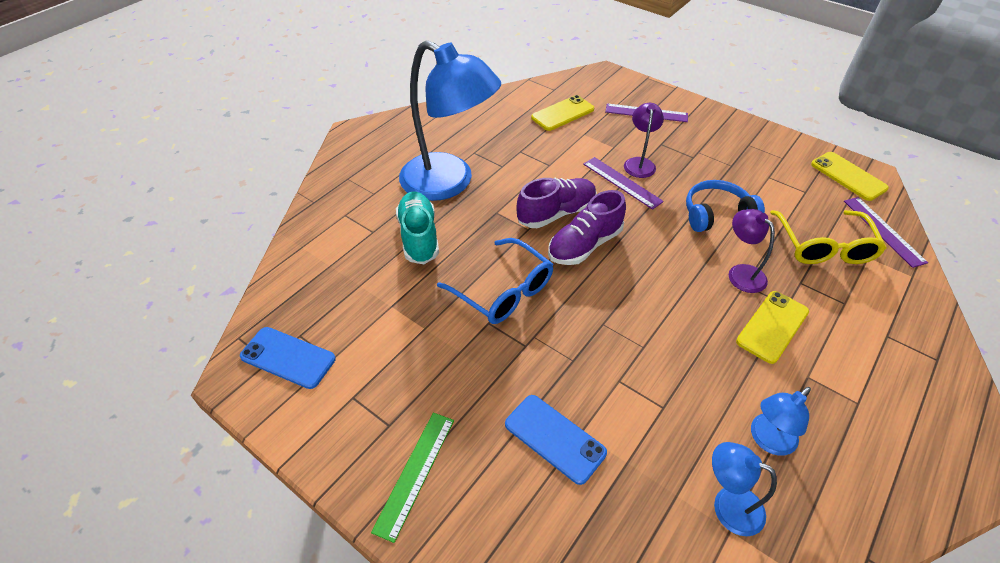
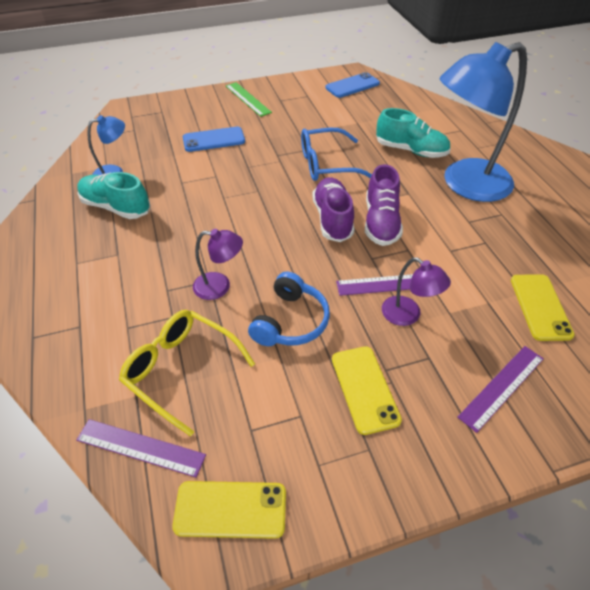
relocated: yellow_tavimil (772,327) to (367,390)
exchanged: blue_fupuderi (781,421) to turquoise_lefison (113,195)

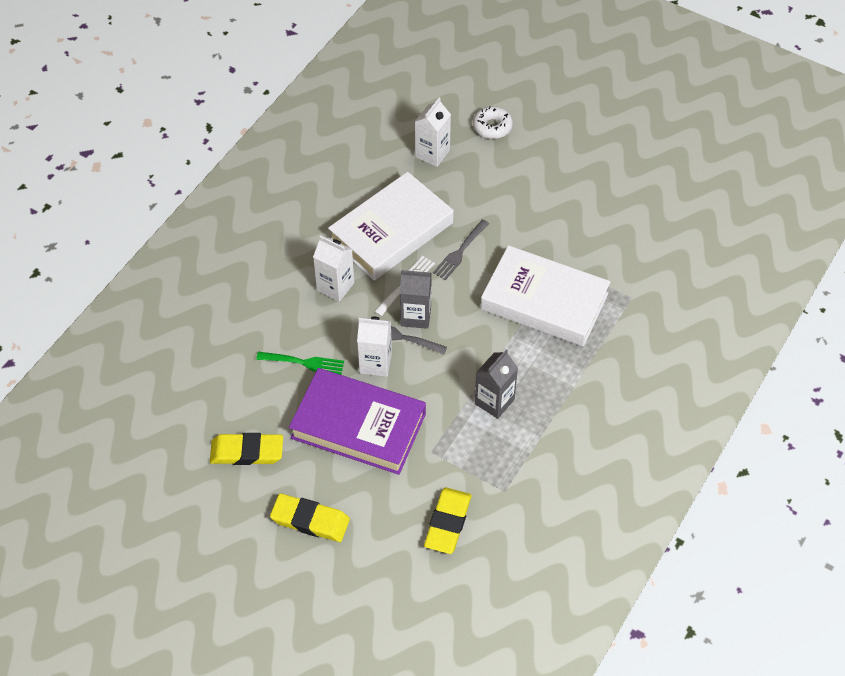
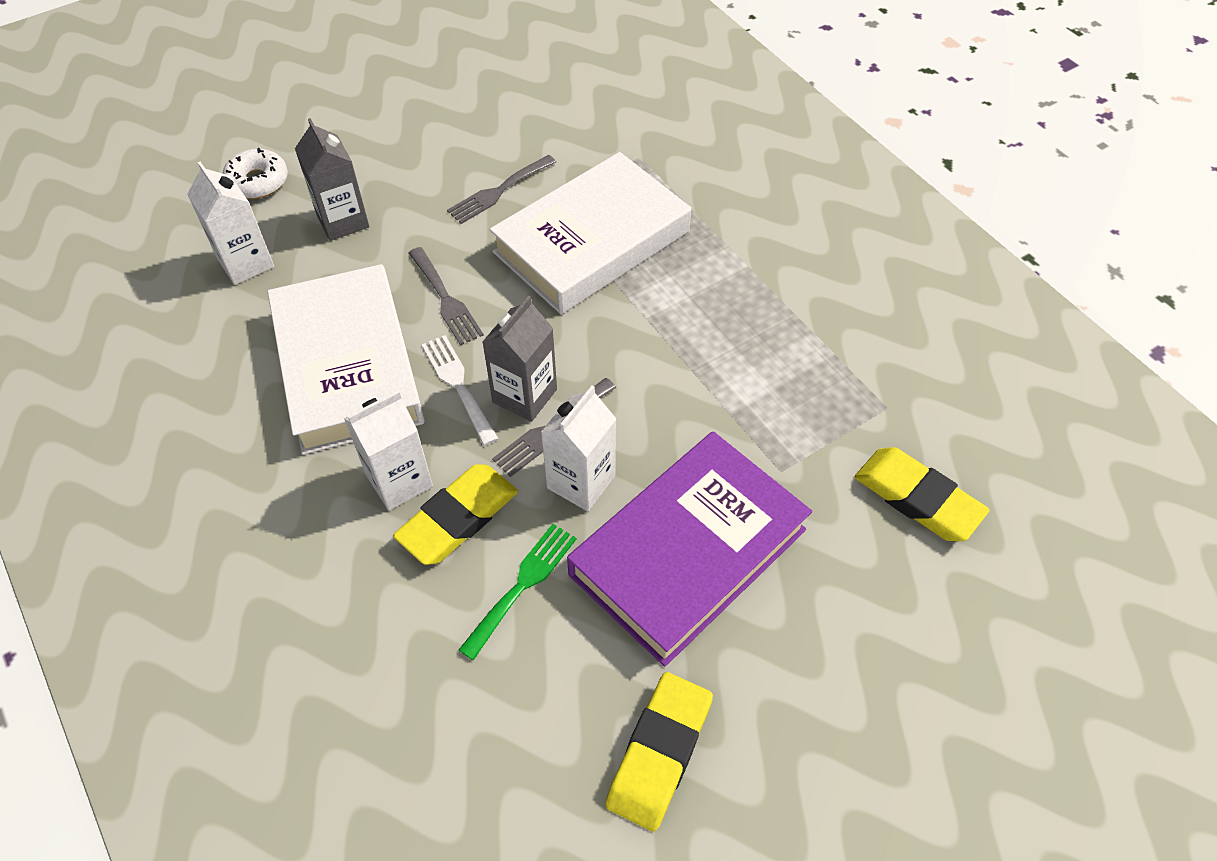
appeared: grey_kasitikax (501,189)
relocated: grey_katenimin (496,384) to (332,179); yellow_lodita (310,517) to (455,514)

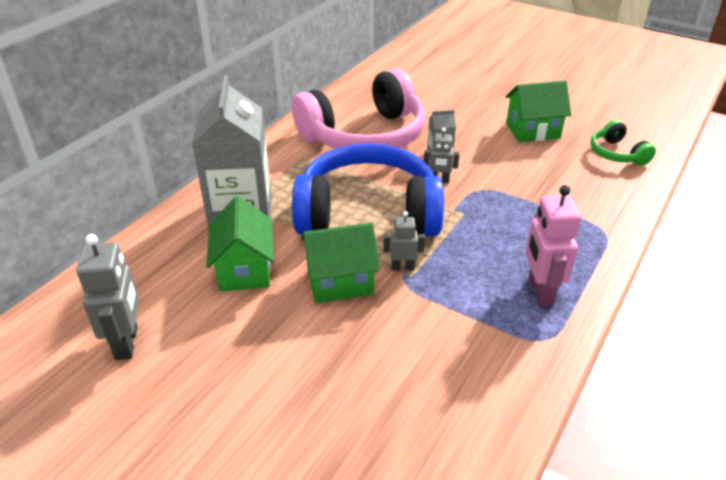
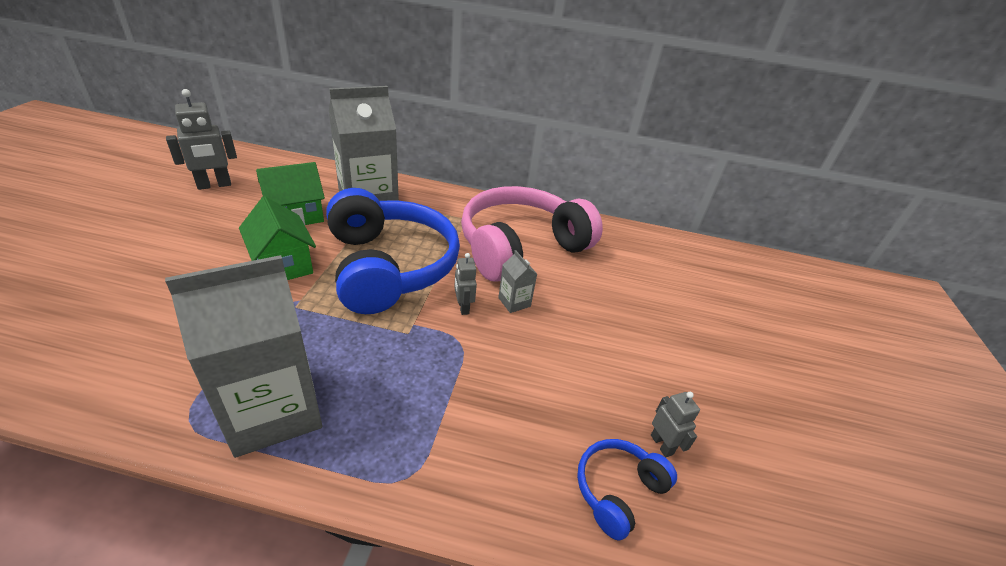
missing: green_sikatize (538,111)
relocated: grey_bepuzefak (404,241) to (675,424)
exchanged: pink_bepuzefak (553,245) to grey_katenimin (244,356)
colour: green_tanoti (623,143) to blue_tanoti (627,490)
spun: pink_tanoti (358,108) = (532,233) 105 degrees clockwise

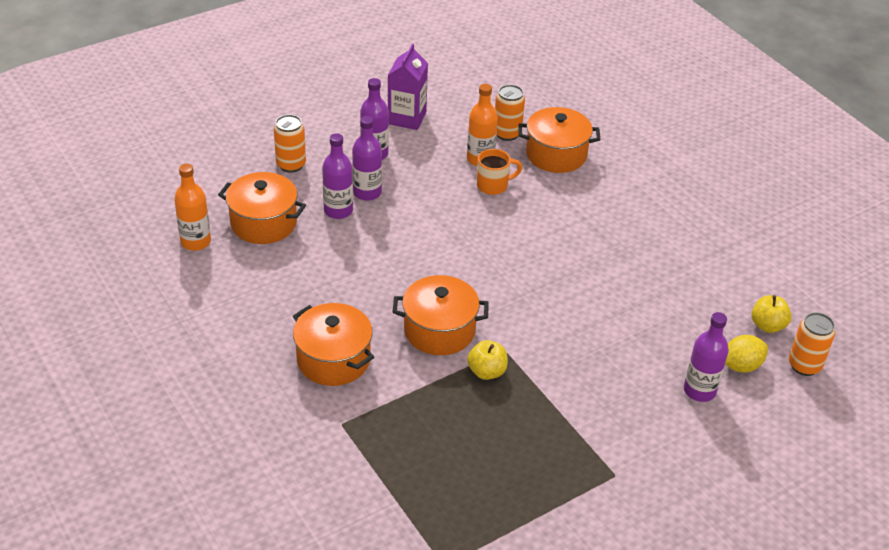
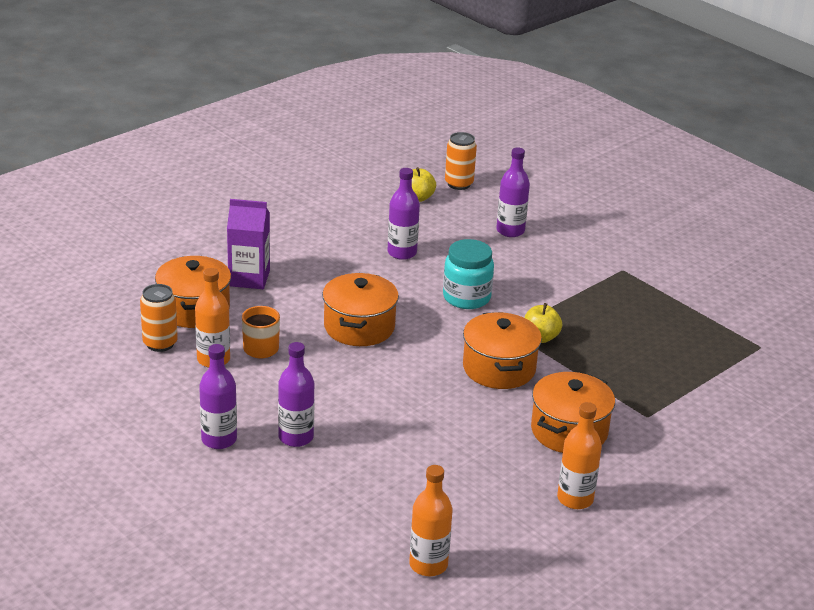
missing: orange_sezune (290,143); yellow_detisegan (746,354)
appeared: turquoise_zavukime (468,274); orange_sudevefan (579,455)
relocated: purple_katenimin (408,87) to (248,244); purple_sudevefan (337,176) to (404,214); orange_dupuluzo (262,208) to (360,309)

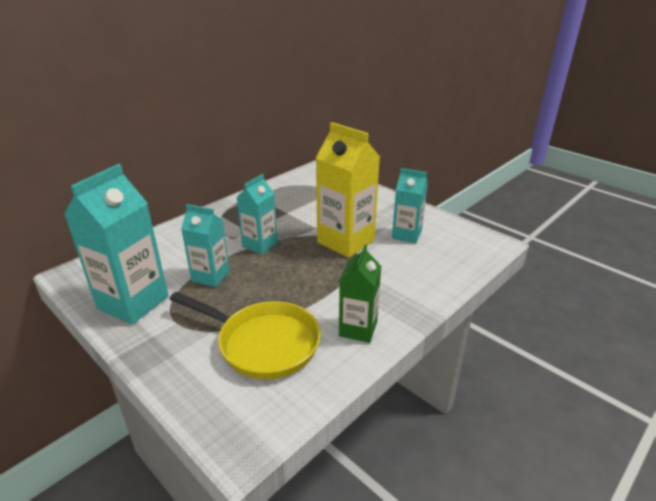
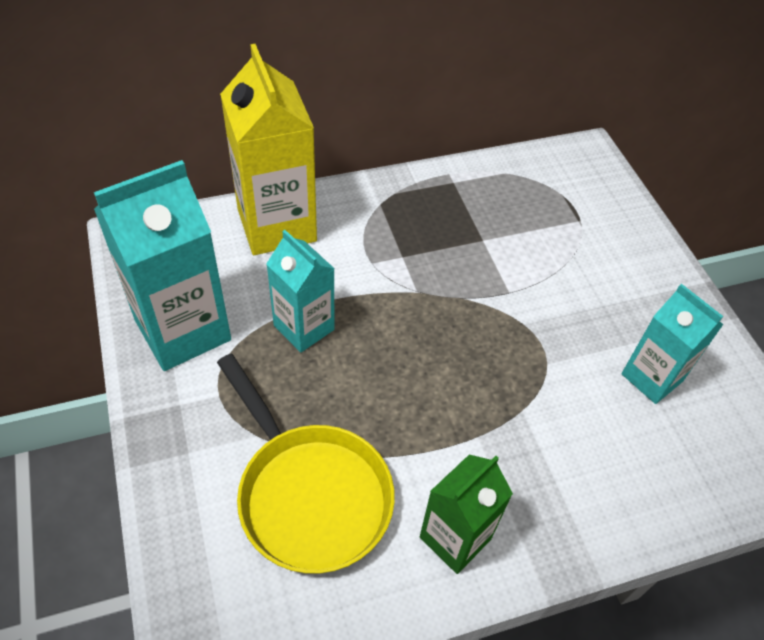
missing: turquoise_katenimin (257,214)
relocated: yellow_katenimin (348,190) to (268,149)

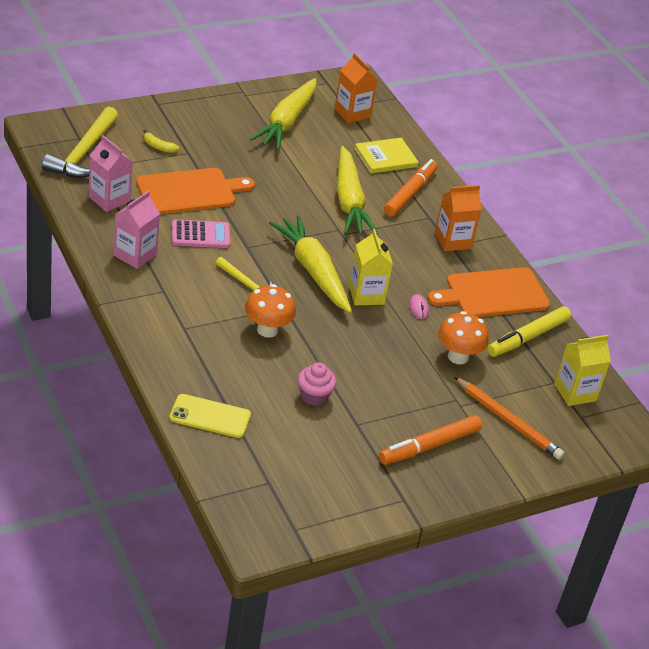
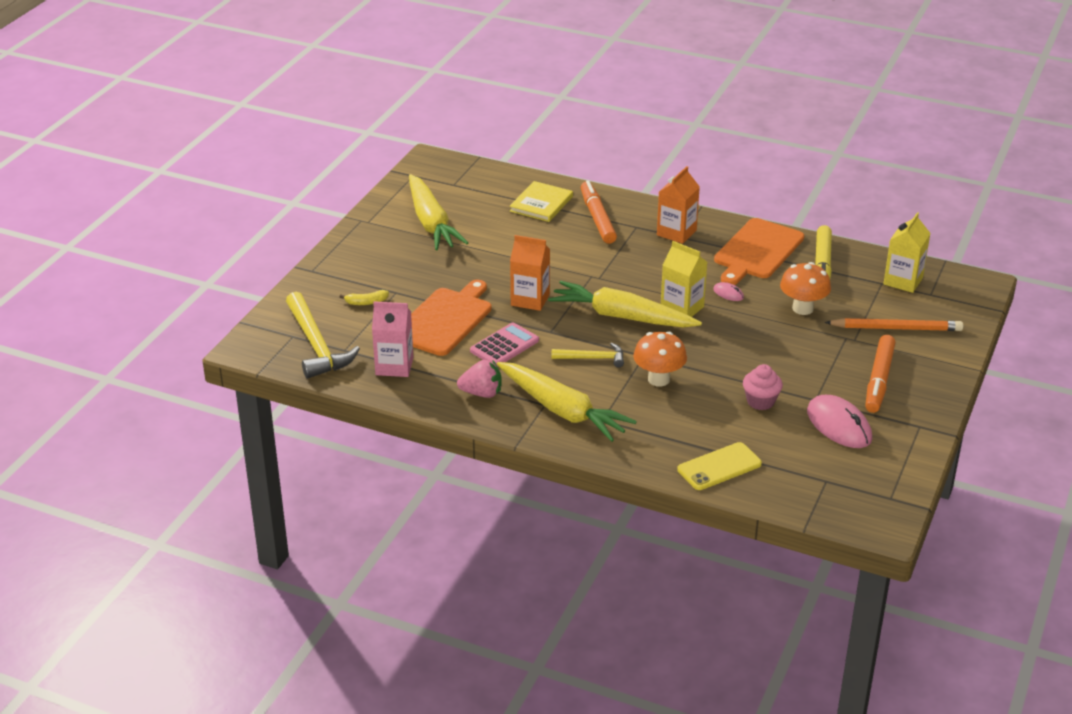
appeared: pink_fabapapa (839,421)
relocated: orange_katenimin (356,88) to (530,273); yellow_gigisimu (357,190) to (567,402)
exchanged: pink_katenimin (136,230) to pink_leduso (479,379)

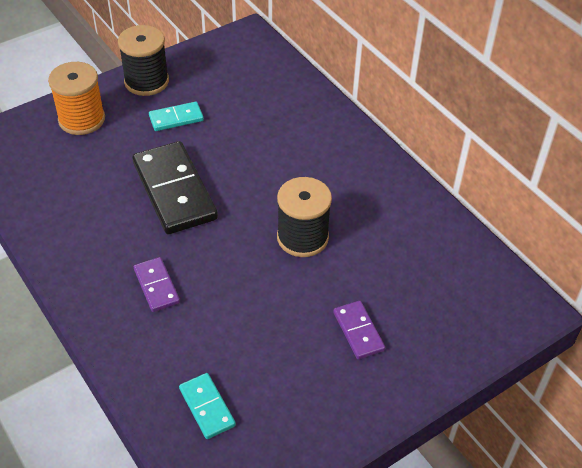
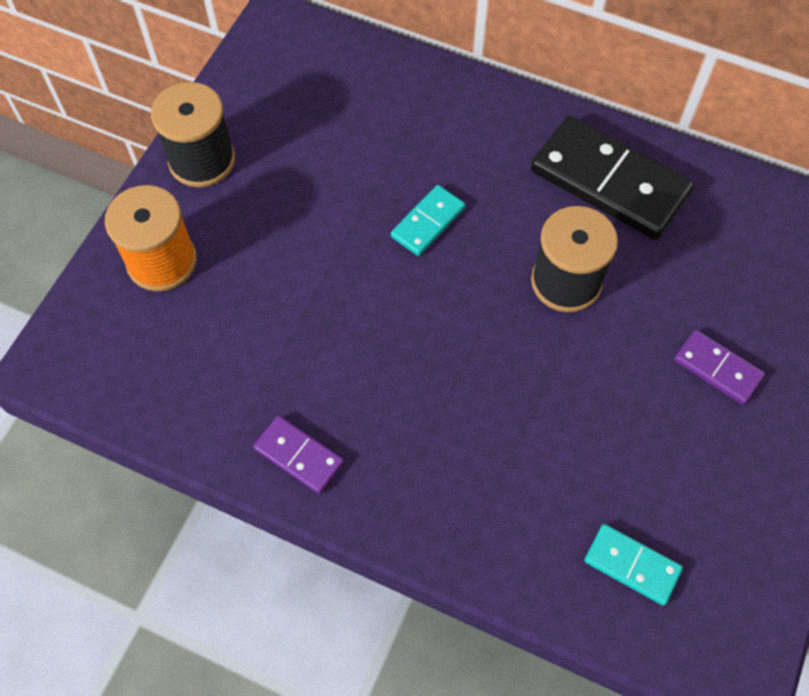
relocated: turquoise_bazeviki (176,116) to (428,220); black_bazeviki (175,187) to (612,178); purple_bazeviki (157,284) to (298,454)

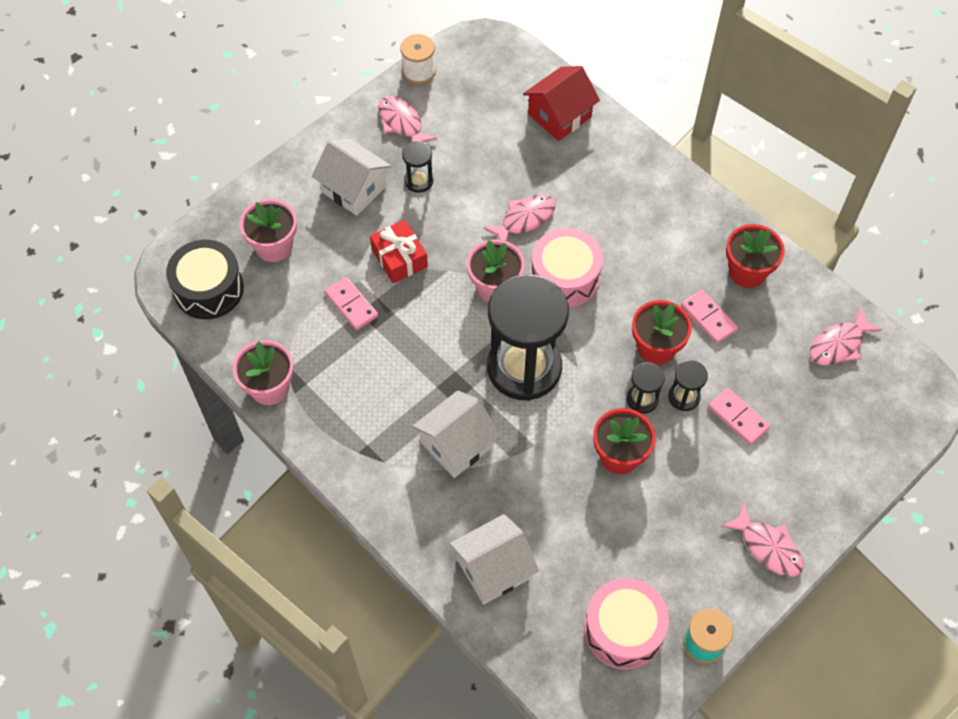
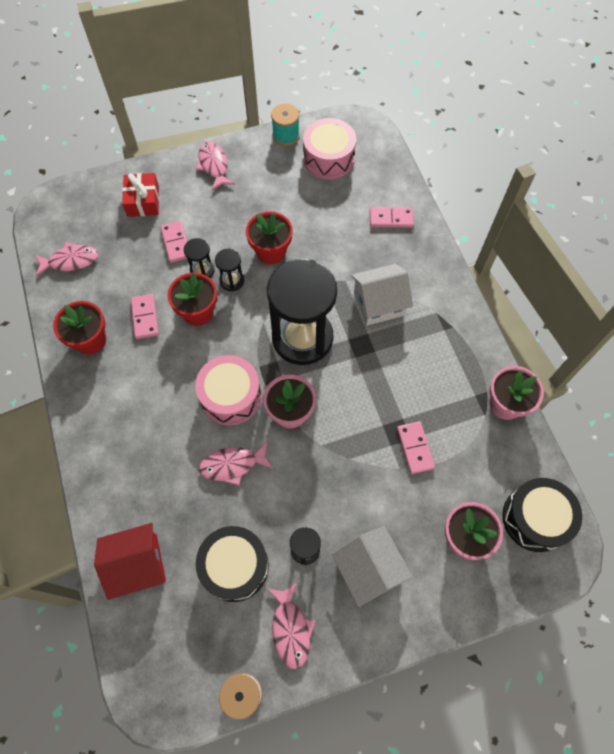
appeared: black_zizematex (232,564)
relocated: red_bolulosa (399,251) to (140,195)
exchanged: white_sikatize (494,559) to pink_bazeviki (392,217)

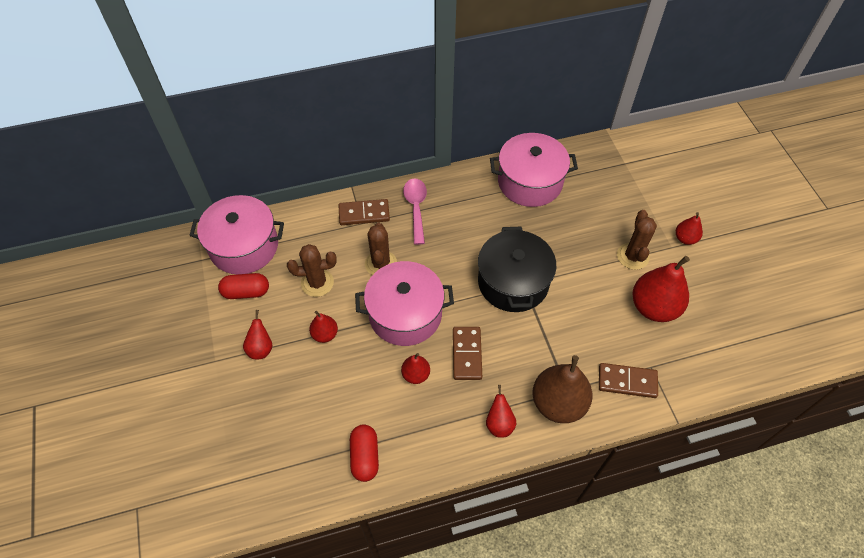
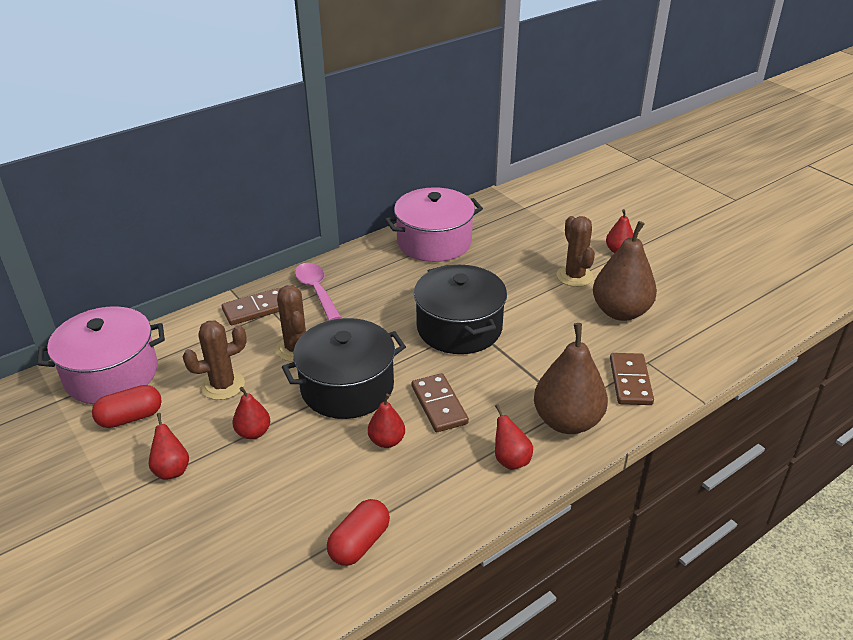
colour: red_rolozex (661,289) to brown_rolozex (625,271); pink_dupuluzo (404,303) to black_dupuluzo (344,368)
spun: brown_bazeviki (628,380) = (632,379) 75 degrees counterclockwise; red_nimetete (364,453) = (358,532) 60 degrees clockwise

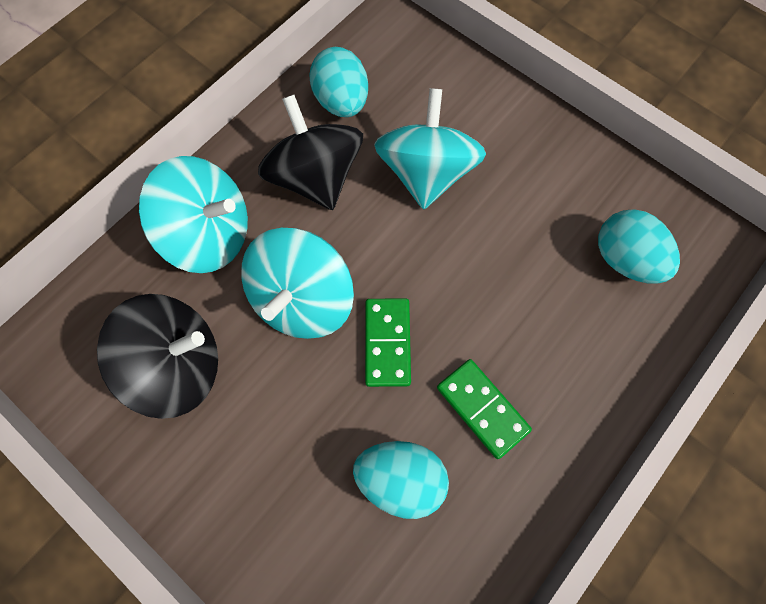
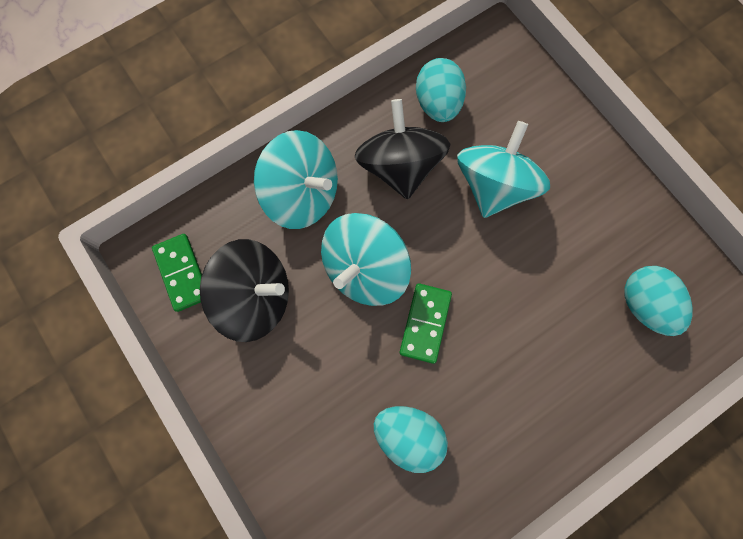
relocated: green_bazeviki (484,409) to (177,273)

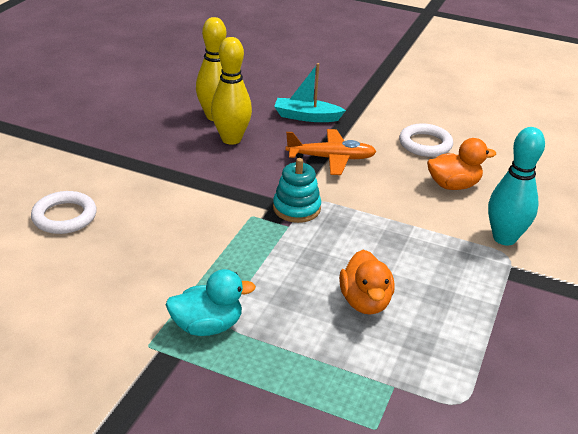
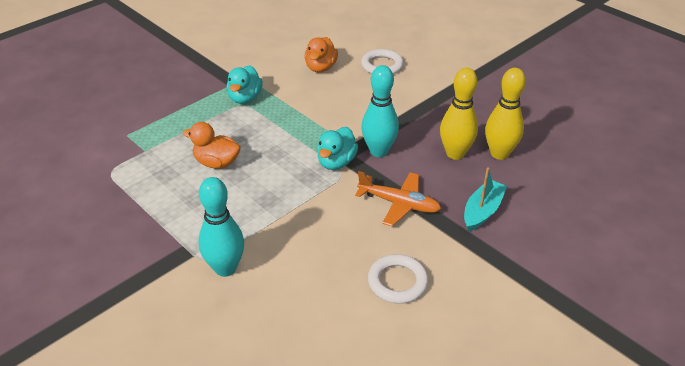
appeared: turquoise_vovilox (380,111)
relocated: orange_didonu (461,164) to (321,54)
exchanged: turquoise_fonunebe (297,190) to turquoise_didonu (337,148)
spun: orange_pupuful (331,152) = (398,198) 90 degrees counterclockwise

